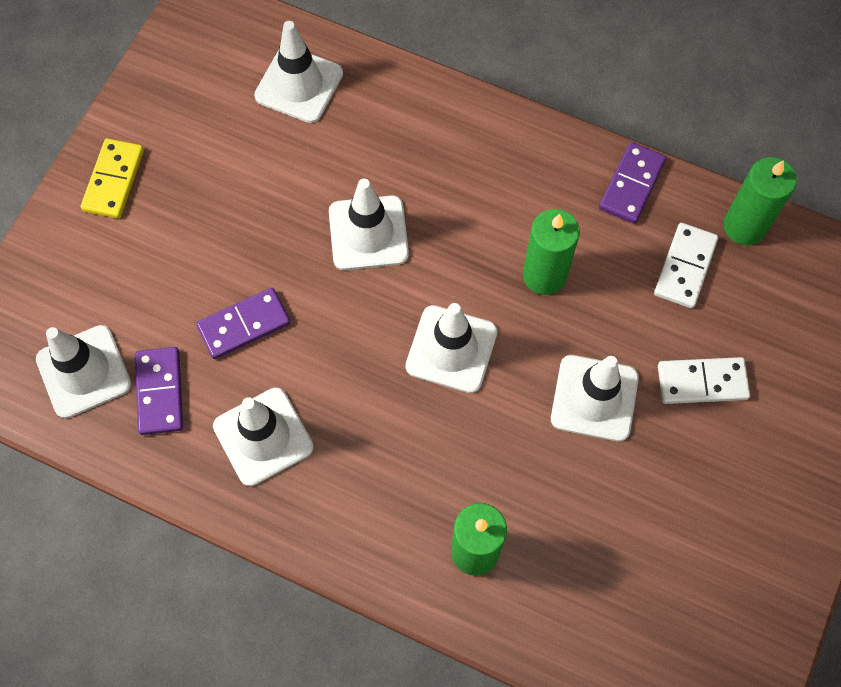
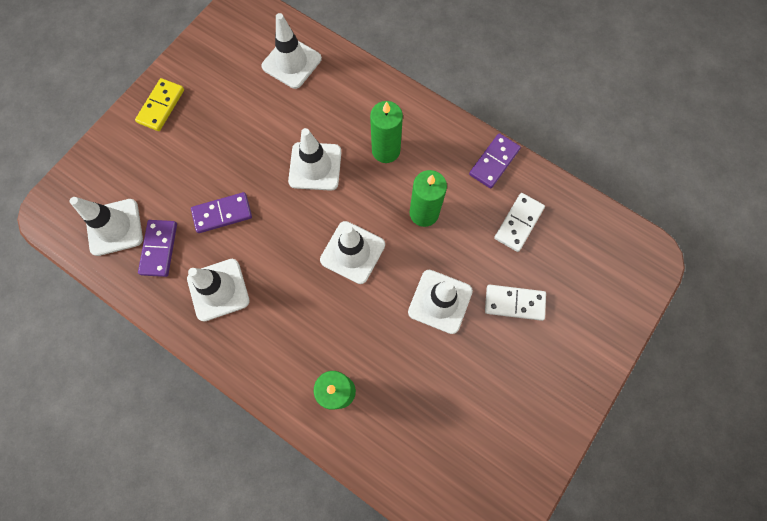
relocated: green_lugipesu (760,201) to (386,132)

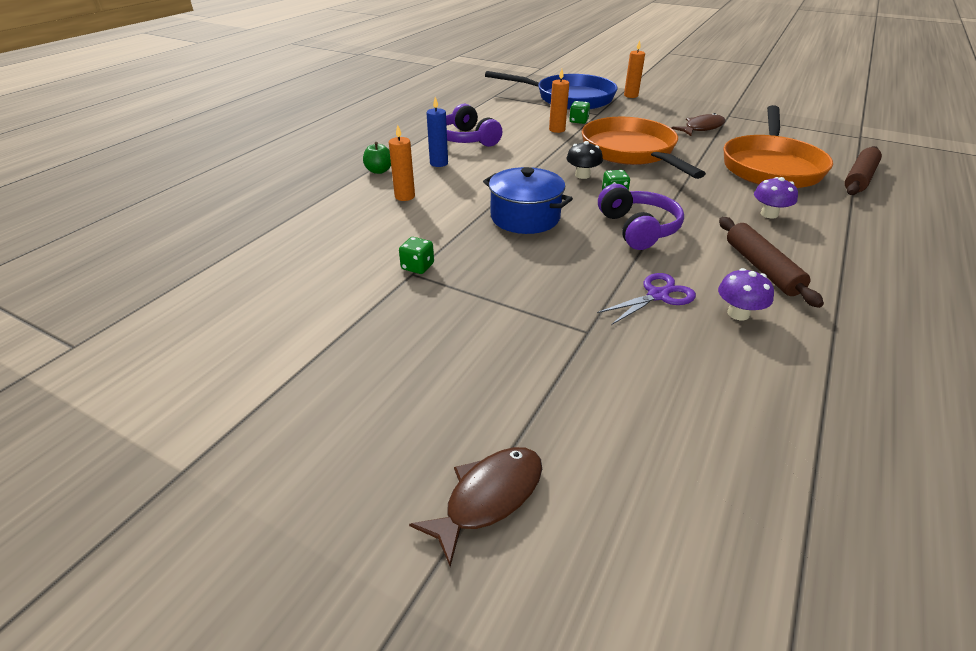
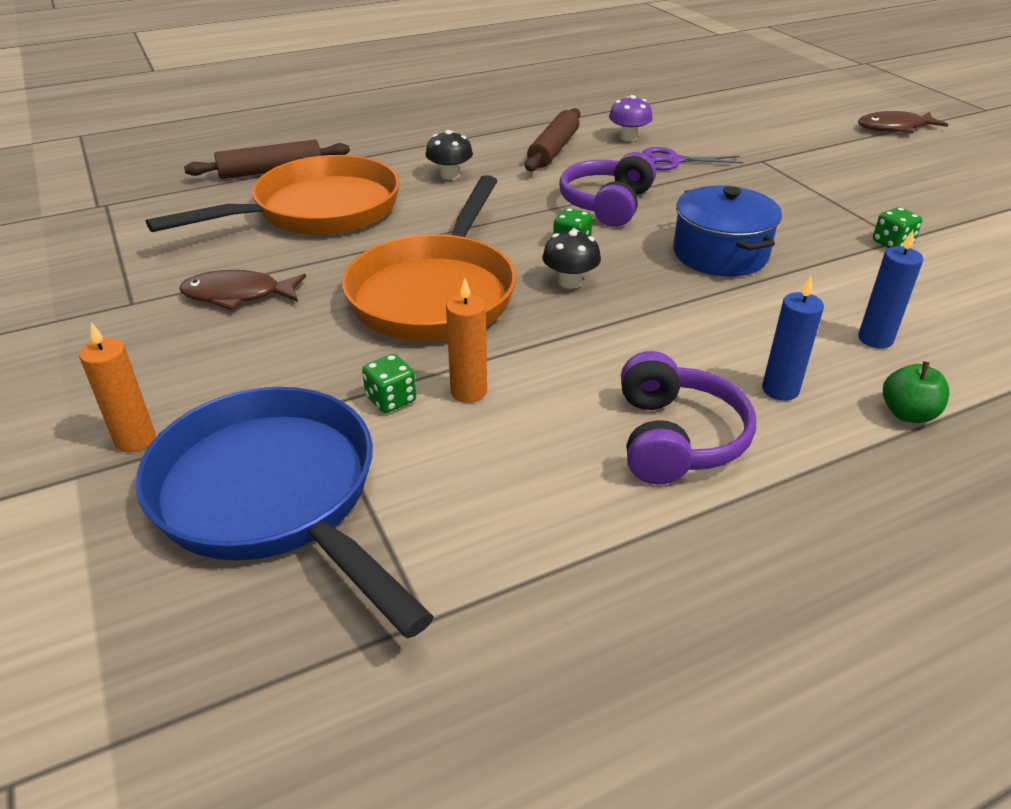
colour: orange_lugipesu (402,163) to blue_lugipesu (890,289); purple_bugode (776,198) to black_bugode (449,155)

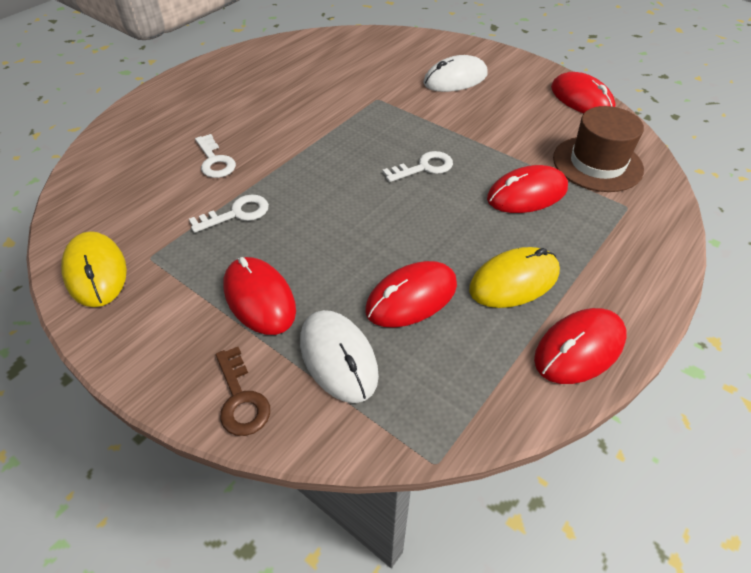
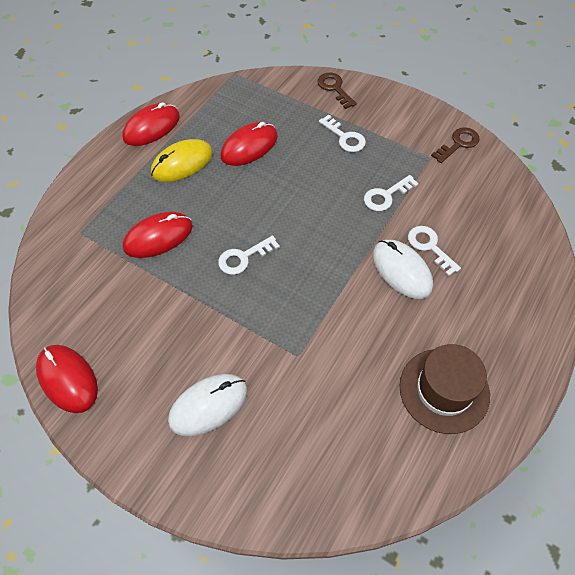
relocated: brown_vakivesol (598,149) to (445,389); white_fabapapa (339,356) to (403,269)
exchanged: yellow_fabapapa (94,269) to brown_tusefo (455,145); red_fabapapa (259,296) to white_tusefo (342,133)

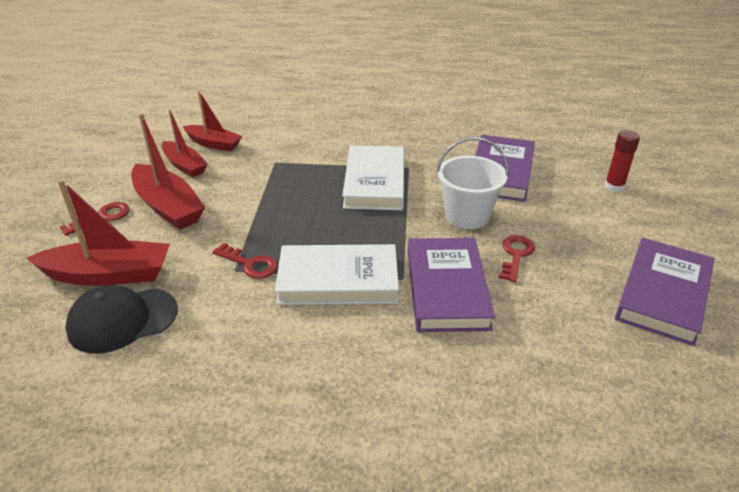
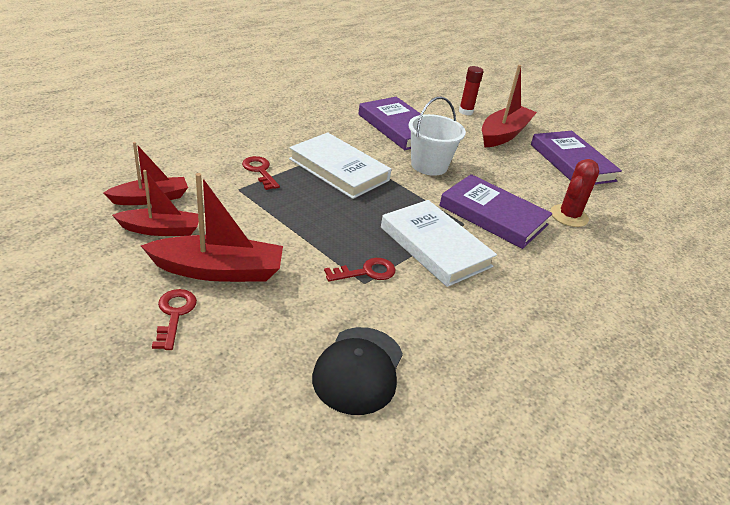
appeared: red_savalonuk (575,193)
relocated: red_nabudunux (98,232) to (509,106); red_tusefo (517,258) to (261,173)
spun: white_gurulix (337,274) = (439,243) 75 degrees counterclockwise

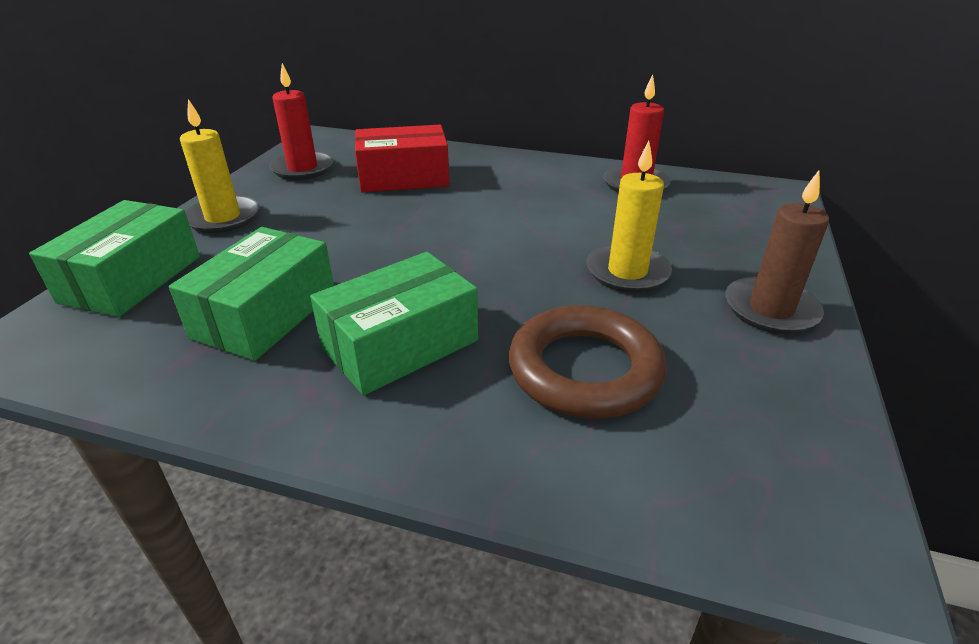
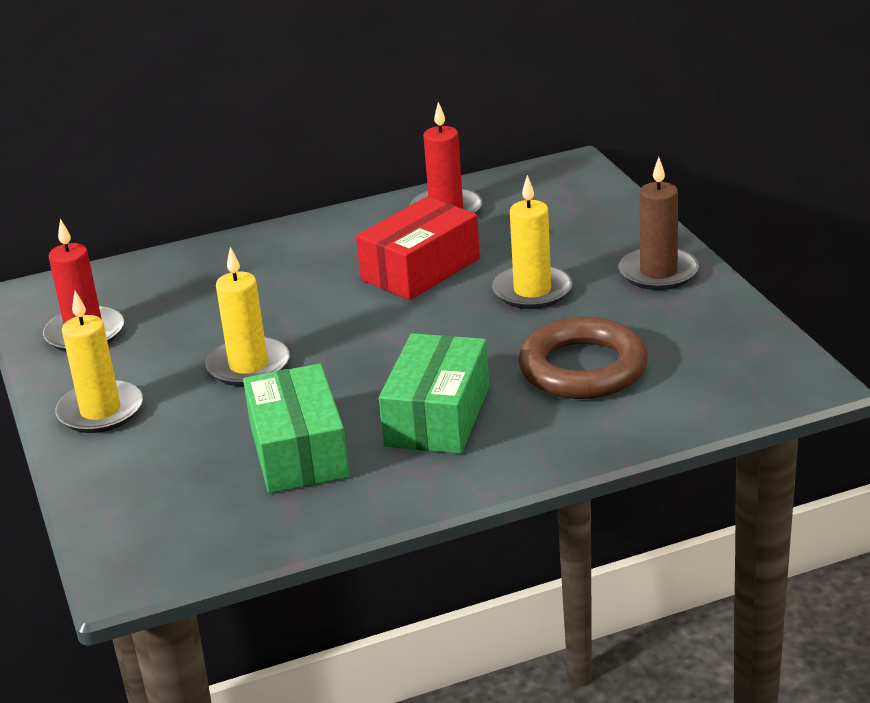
missing: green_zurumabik (114,258)
appeared: yellow_lugipesu (247,316)
relocated: red_zurumabik (402,159) to (418,248)

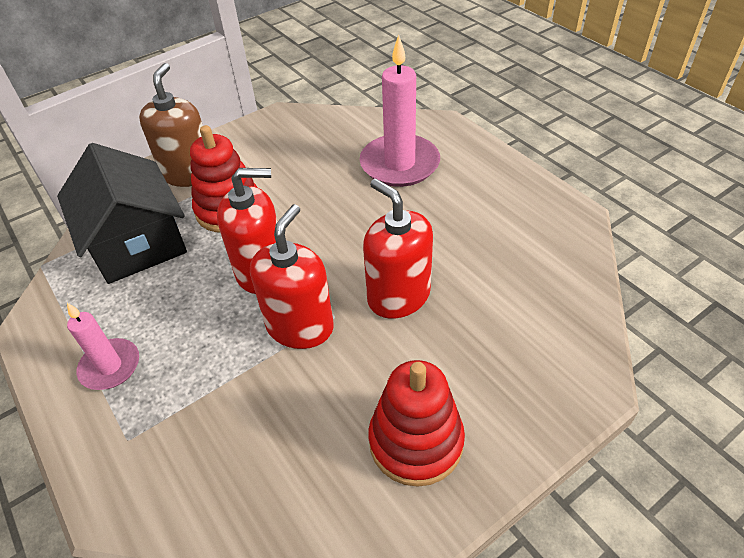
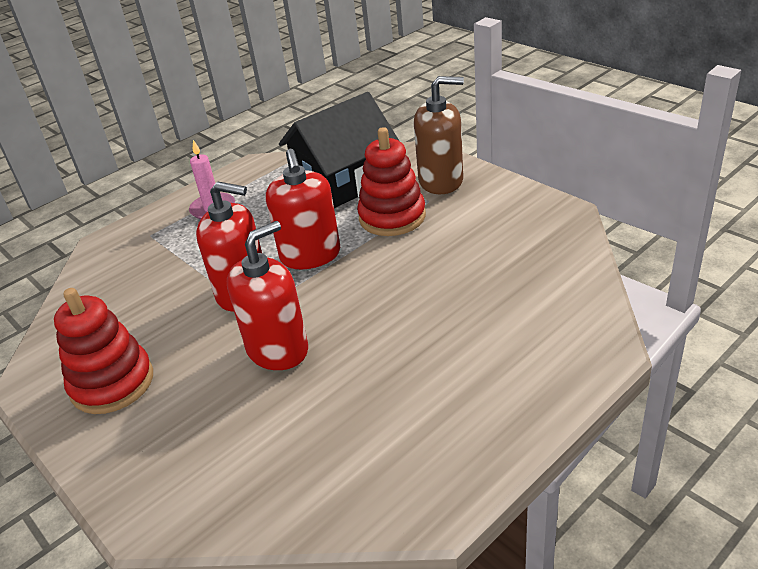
missing: pink_lugipesu (400,111)

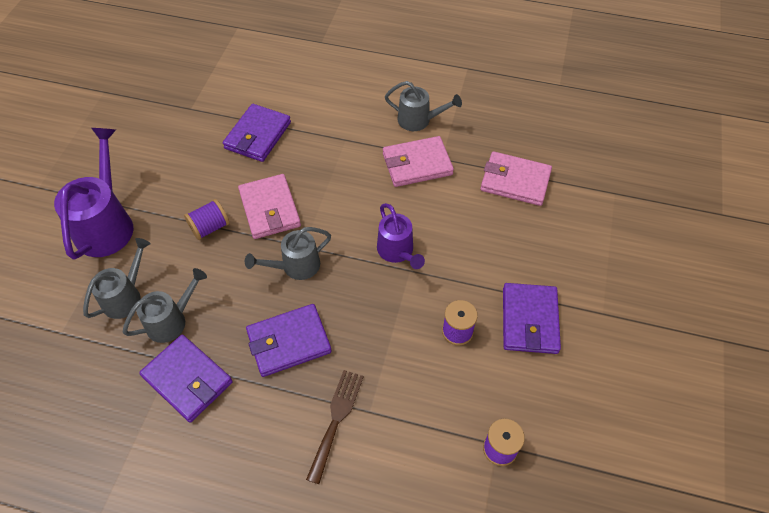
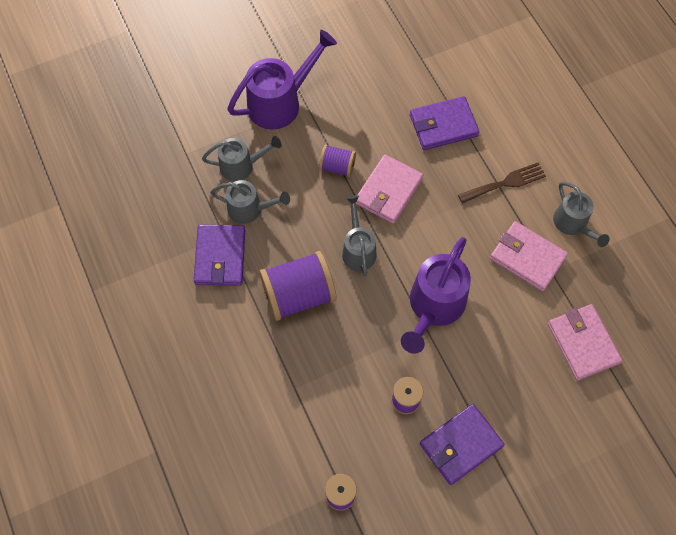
relocated: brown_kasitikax (335,427) to (502,183)
exchanged: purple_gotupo (289,340) to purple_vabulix (298,286)
spun: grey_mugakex (288,253) = (359,235) 60 degrees clockwise
size: purple_mugakex (401,236) = (436,295) x1.62

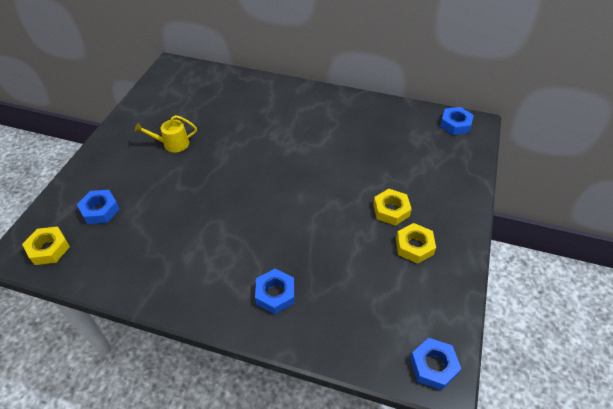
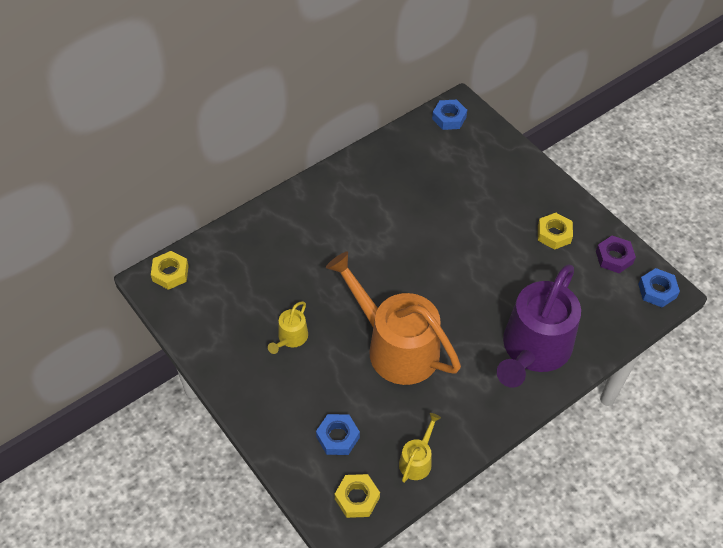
appeared: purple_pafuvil (616,254); orange_mugakex (393,318); yellow_mugakex (420,448)
relocated: yellow_pafuvil (392,207) to (170,270)
exchanged: blue_pafuvil (274,291) to purple_mugakex (539,326)

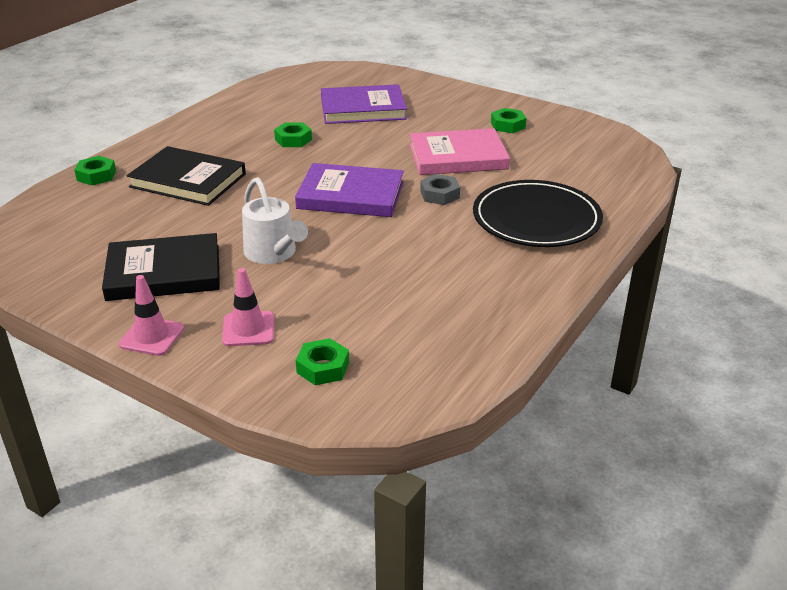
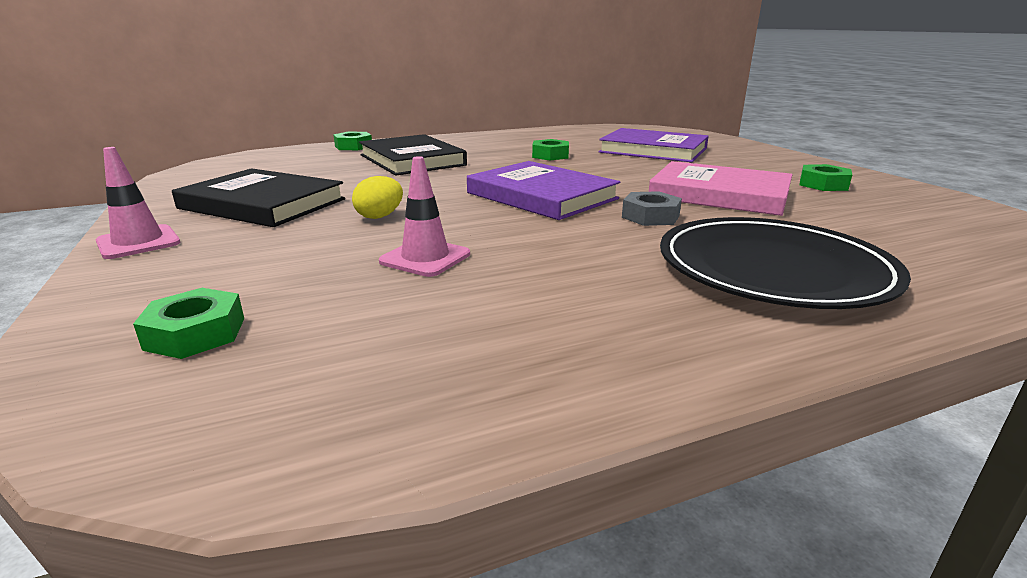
relocated: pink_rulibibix (248,307) to (424,216)
exchanged: white_mugakex (275,220) to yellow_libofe (377,197)

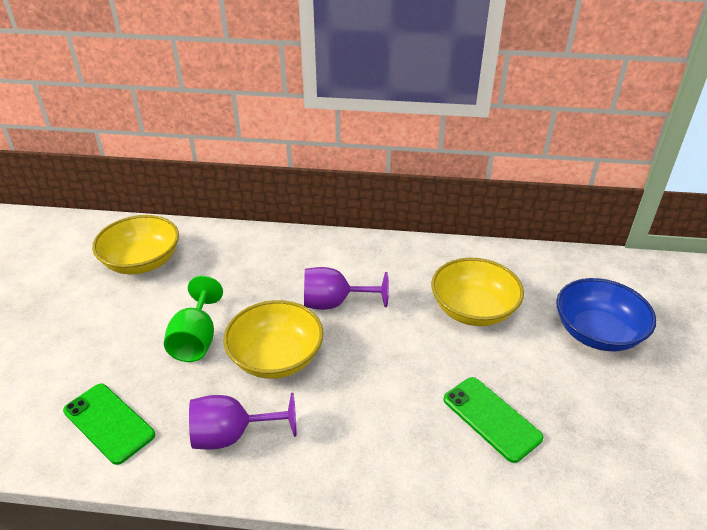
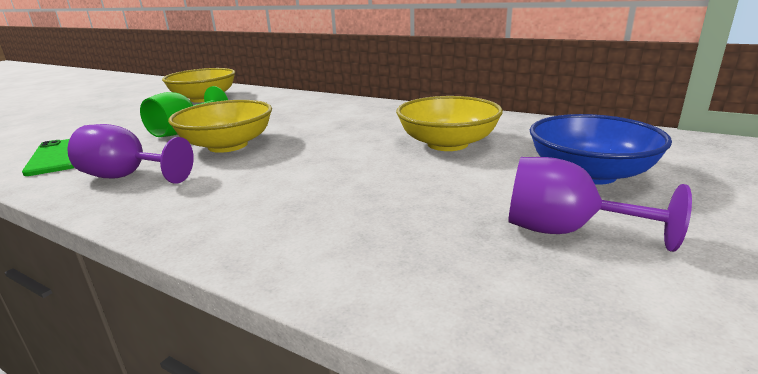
missing: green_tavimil (493,420)
relocated: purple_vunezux (346,288) to (600,204)

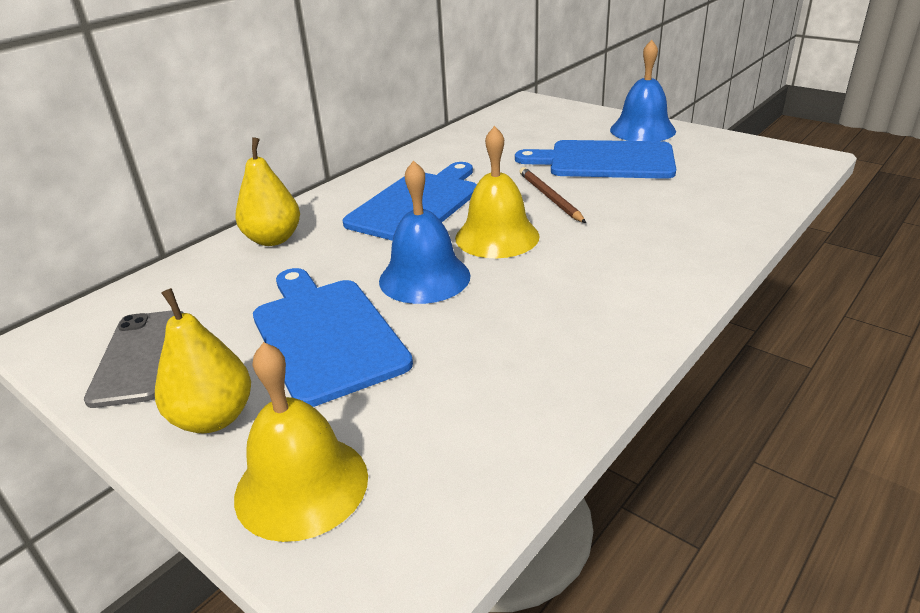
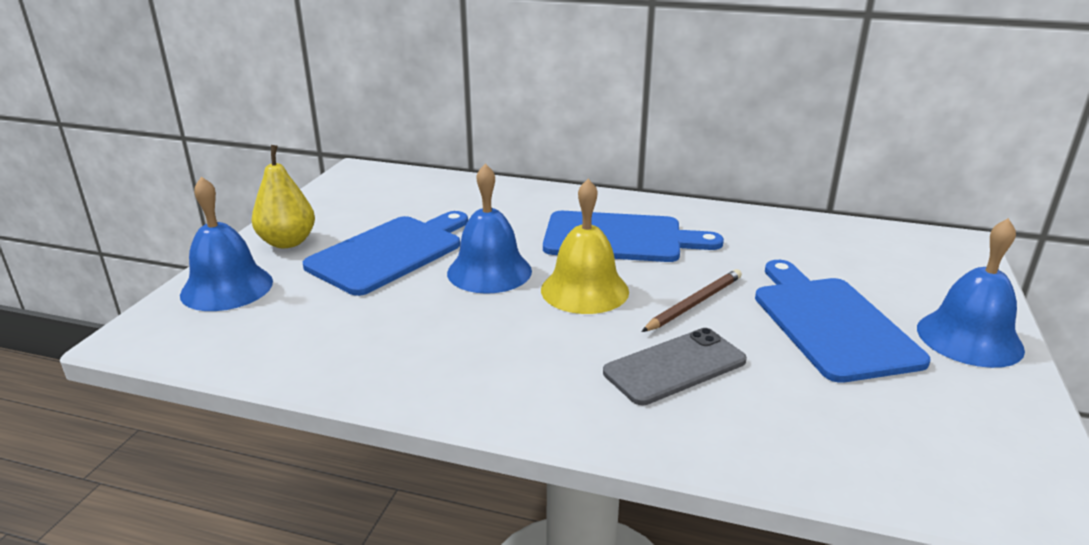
missing: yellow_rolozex (267,191)
relocated: grey_tavimil (133,359) to (675,366)
colour: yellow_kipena (301,442) to blue_kipena (226,243)

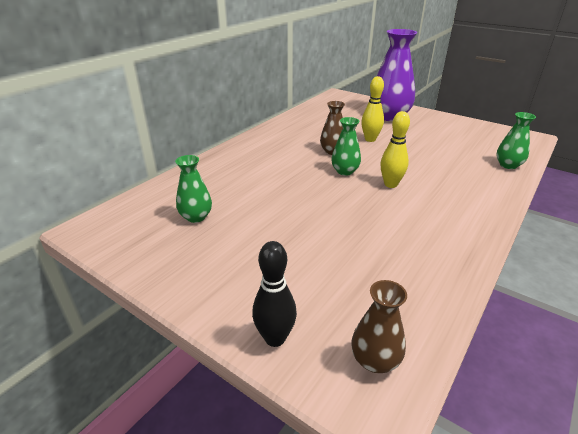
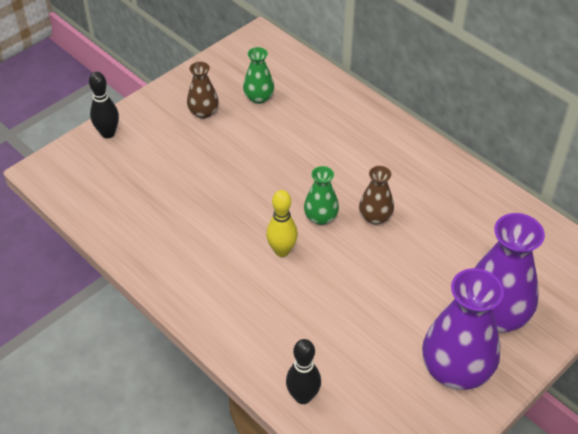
missing: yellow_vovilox (372,109)
appeared: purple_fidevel (463,329)
relocated: brown_fidevel (379,326) to (203,90)
exchanged: green_fidevel (516,140) to black_vovilox (303,371)

